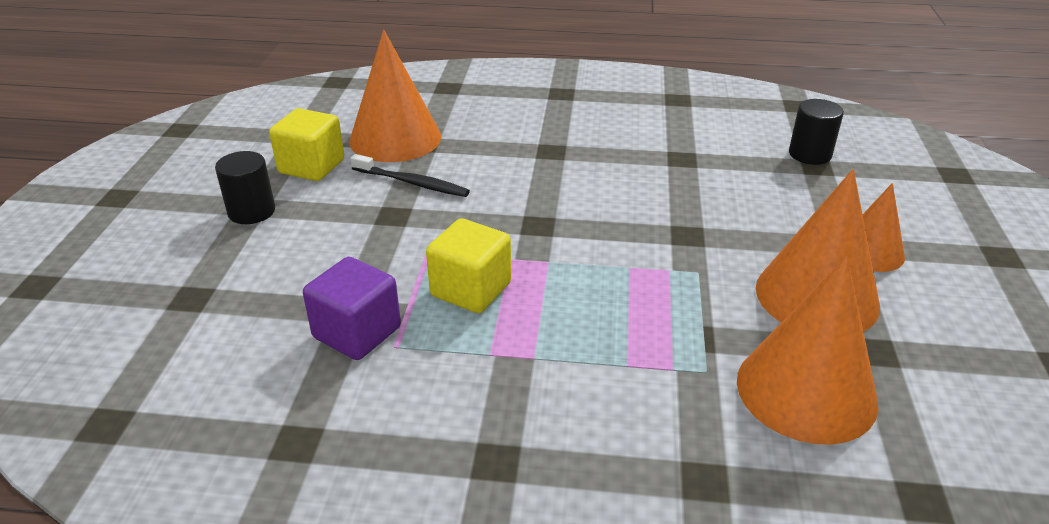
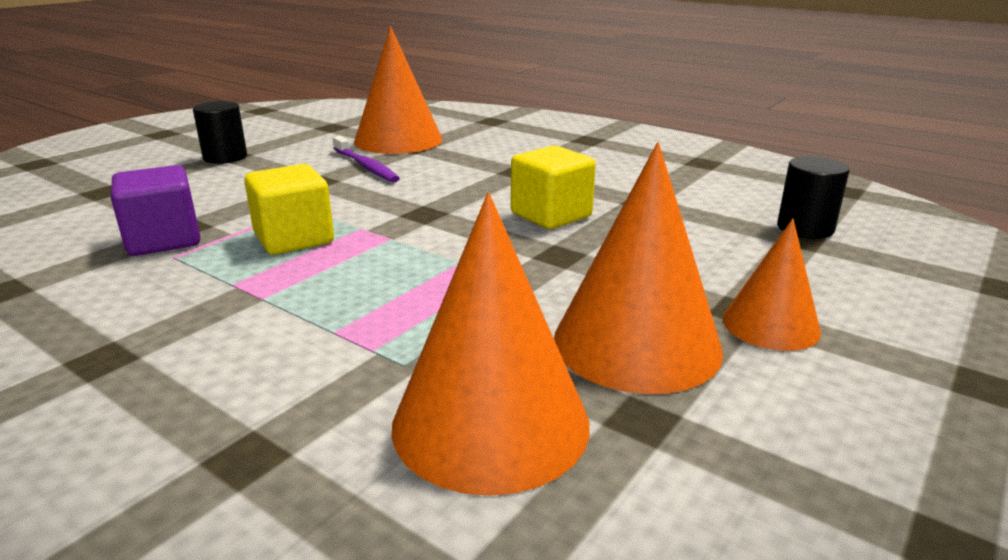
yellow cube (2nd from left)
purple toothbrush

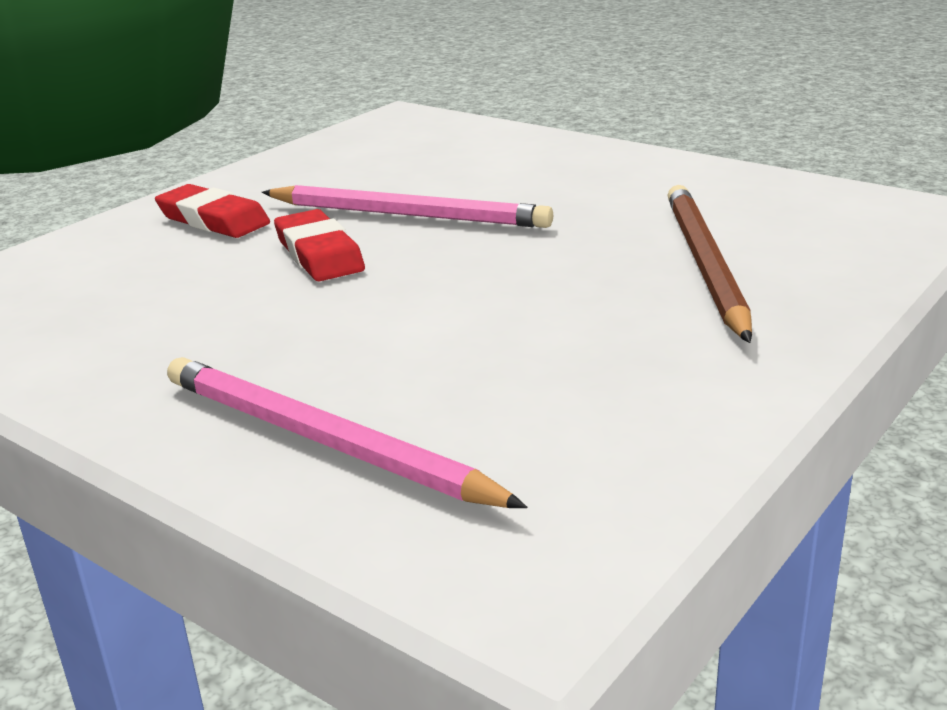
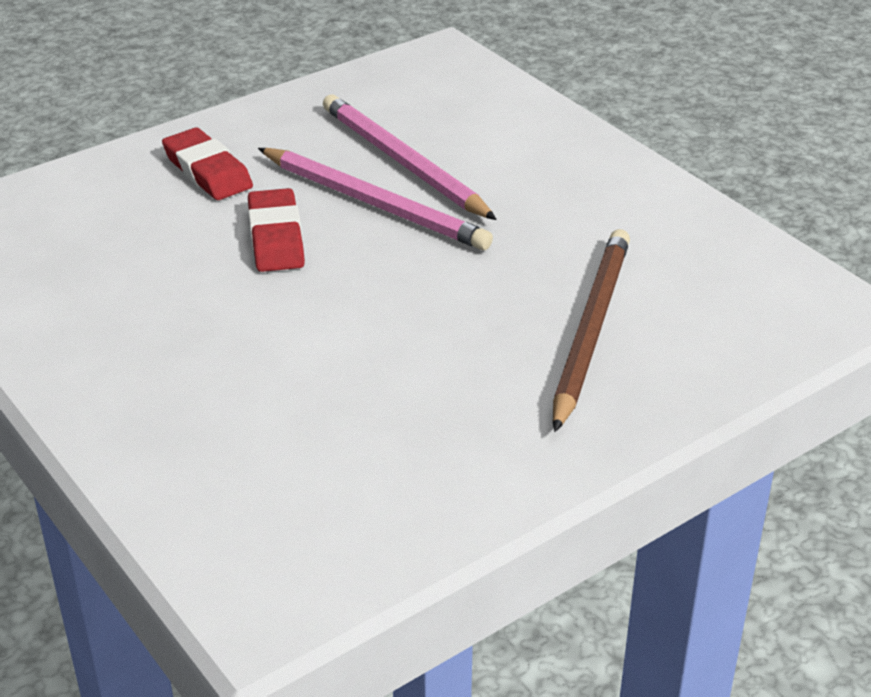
pink pencil (2nd from left)

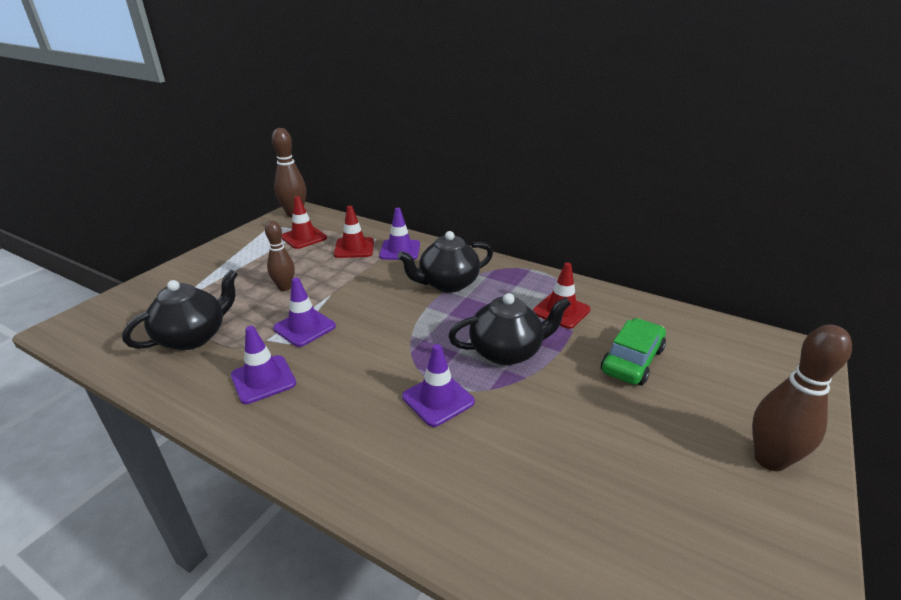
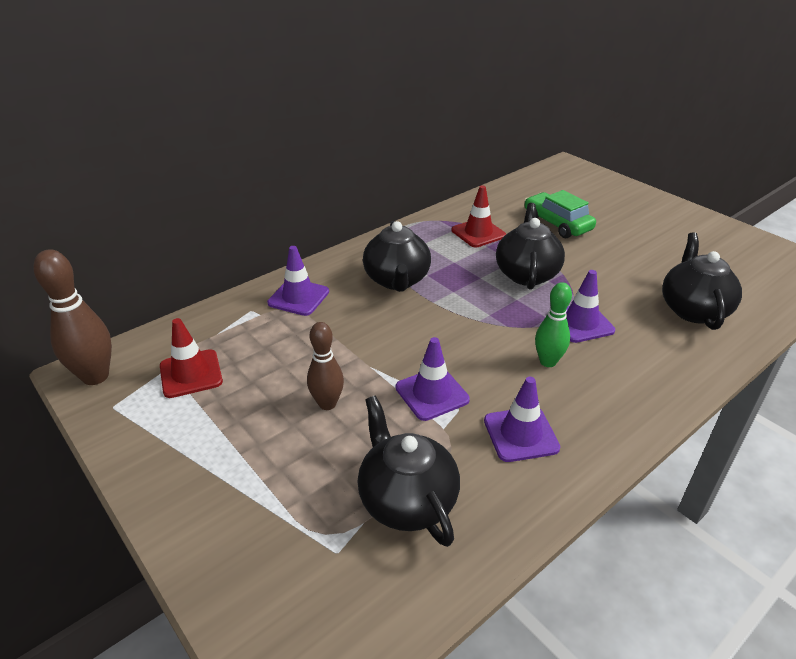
red traffic cone (2nd from left in the first image)
brown bowling pin (3rd from left in the first image)
green bowling pin
black teapot (4th from left)

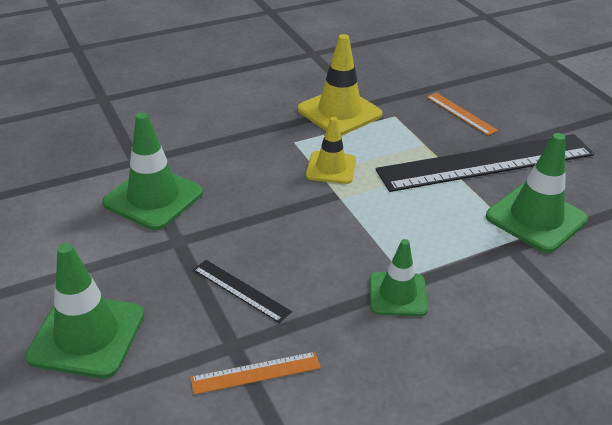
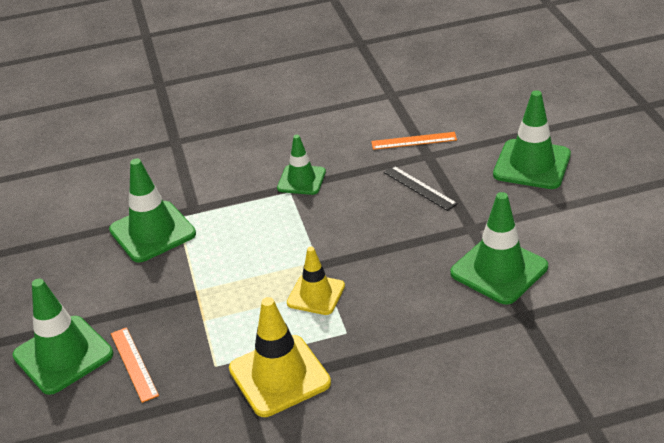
black ruler (2nd from left in the first image)
green traffic cone (1st from left)

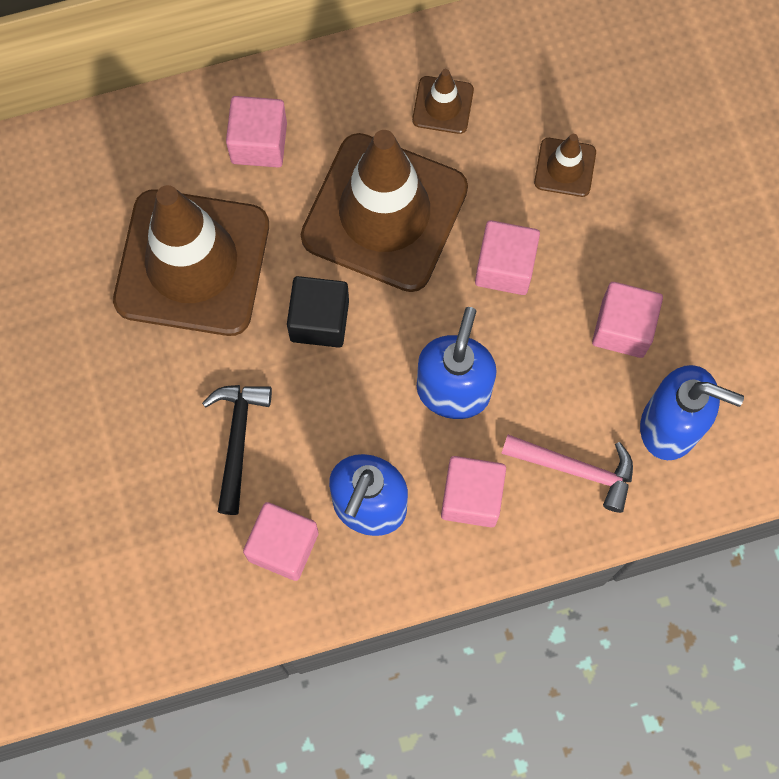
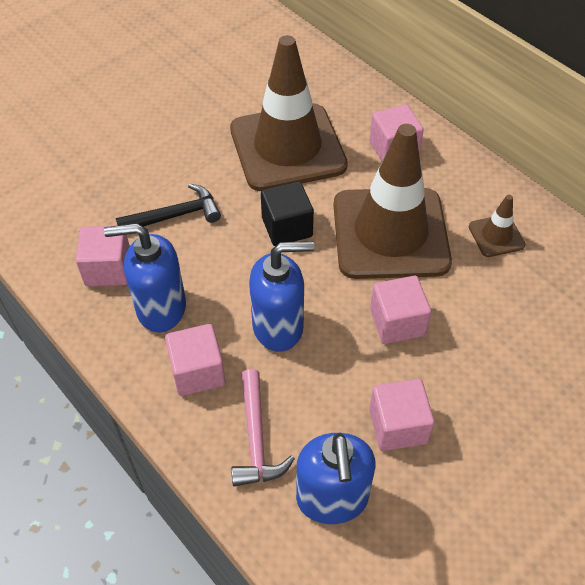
brown traffic cone (4th from left in the first image)

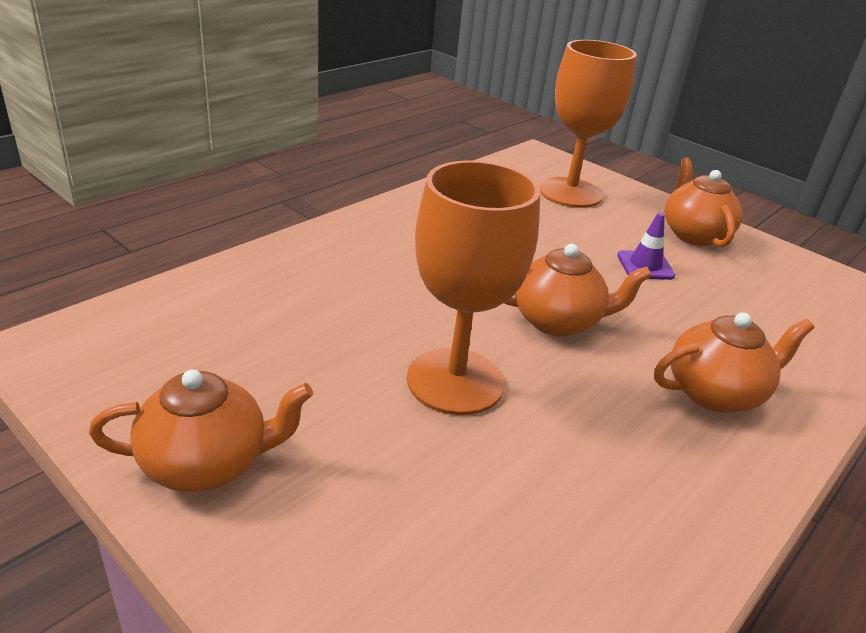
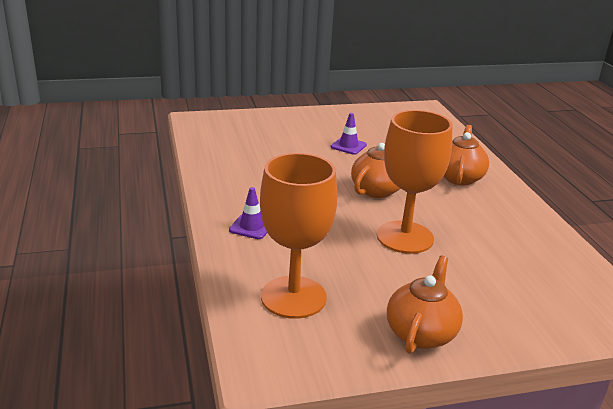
orange teapot (3rd from left in the first image)
purple traffic cone (1st from left)
orange goblet (1st from left)

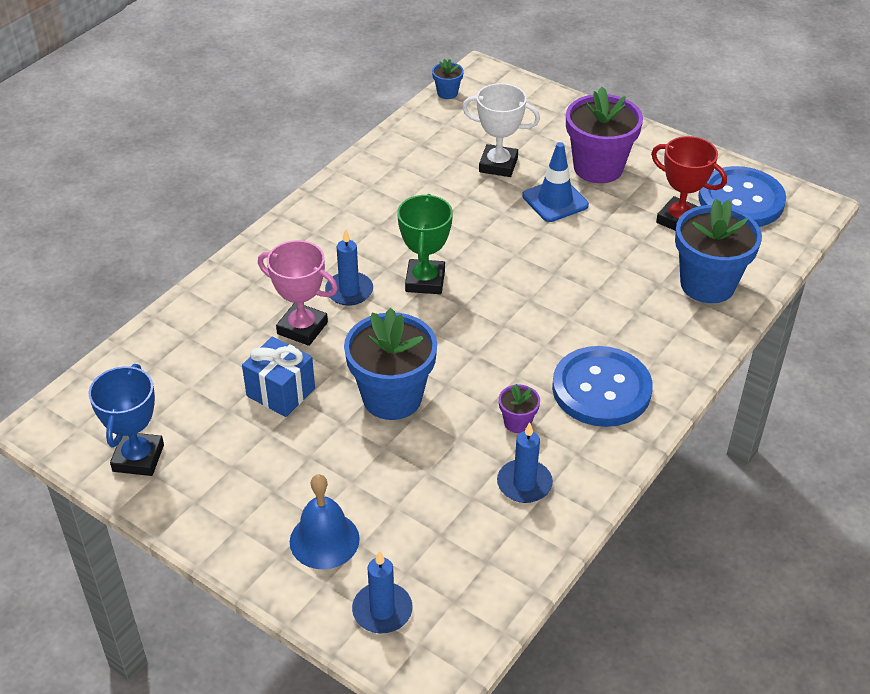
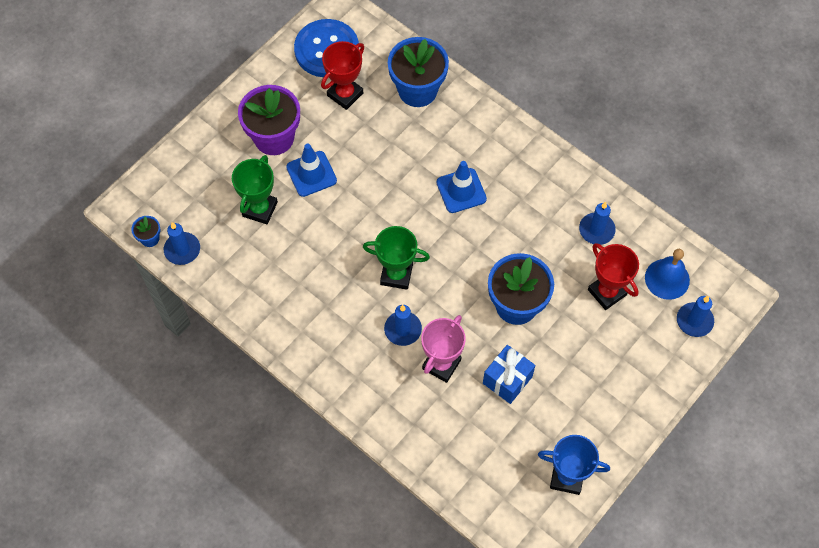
purple flower pot (1st from left in the first image)
blue button (1st from left in the first image)
blue candle (1st from left)
blue traffic cone (2nd from left)
red trophy (2nd from left)
blue bell
green trophy (1st from left)

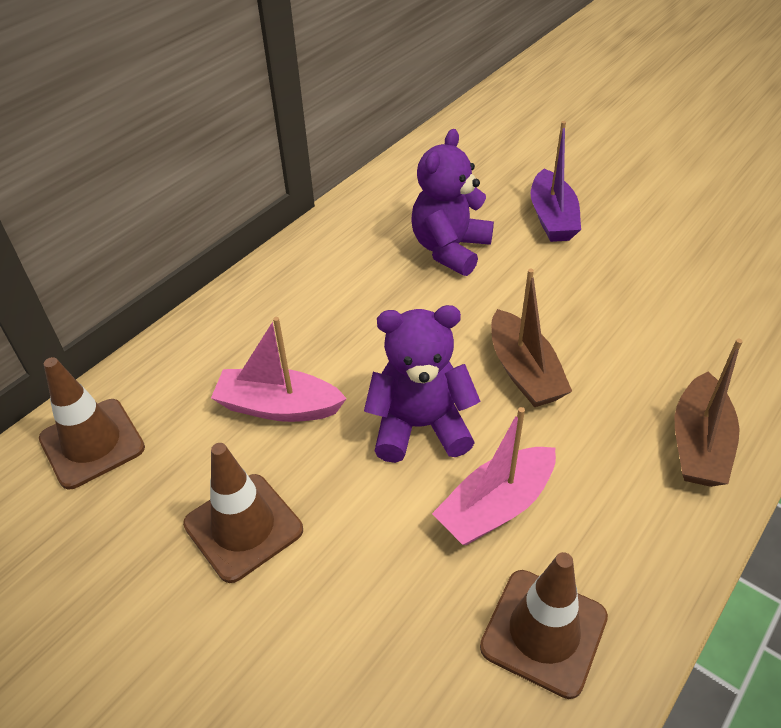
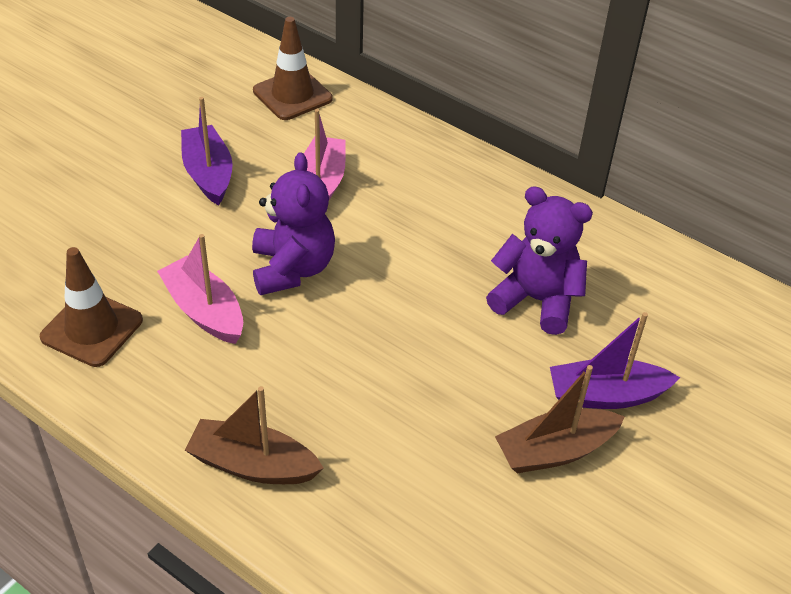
brown boat (2nd from left)
purple boat (1st from left)

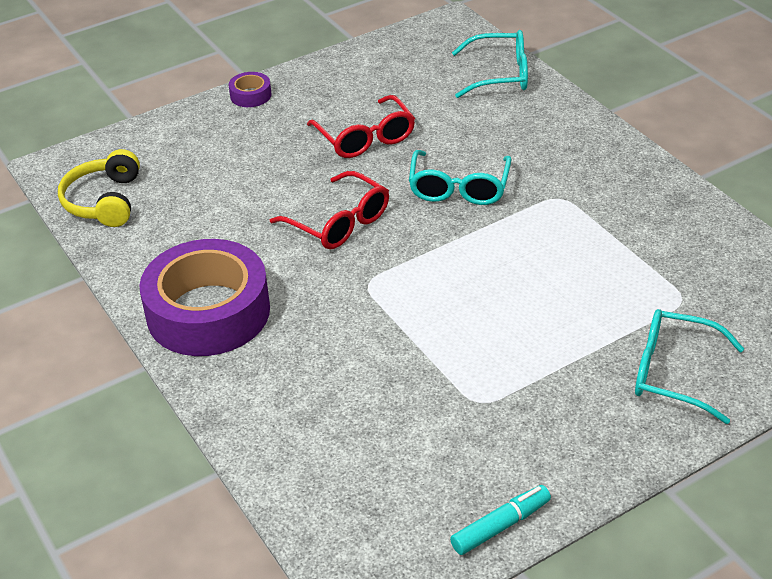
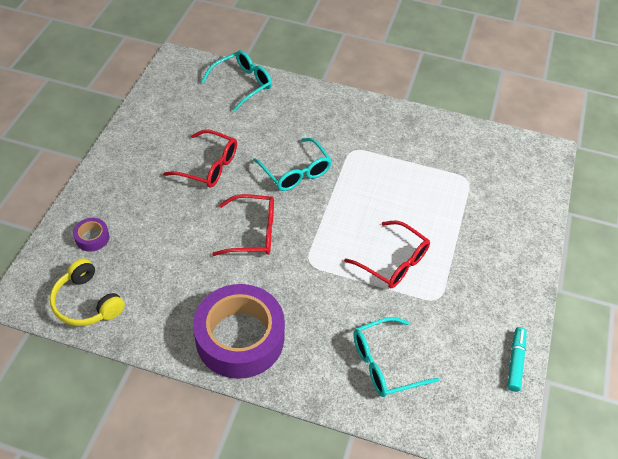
red glasses (3rd from left)
purple tape (1st from left)
turquoise glasses (3rd from left)

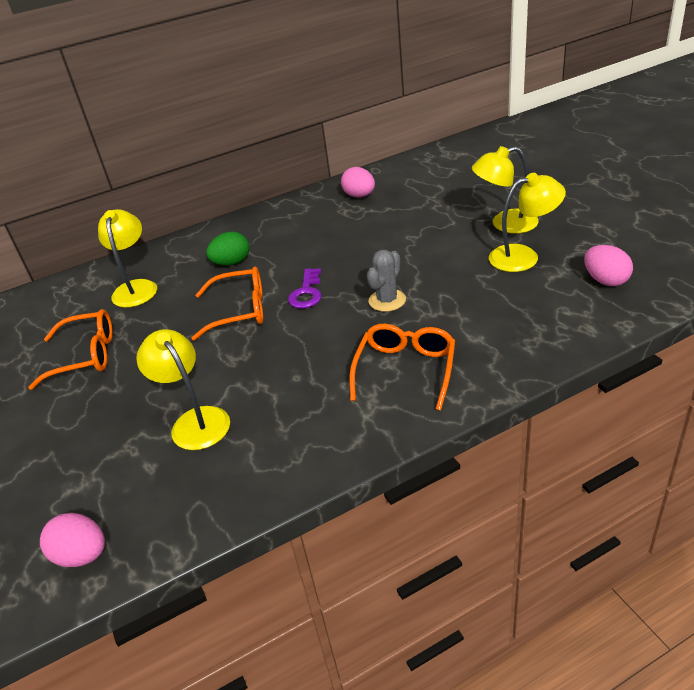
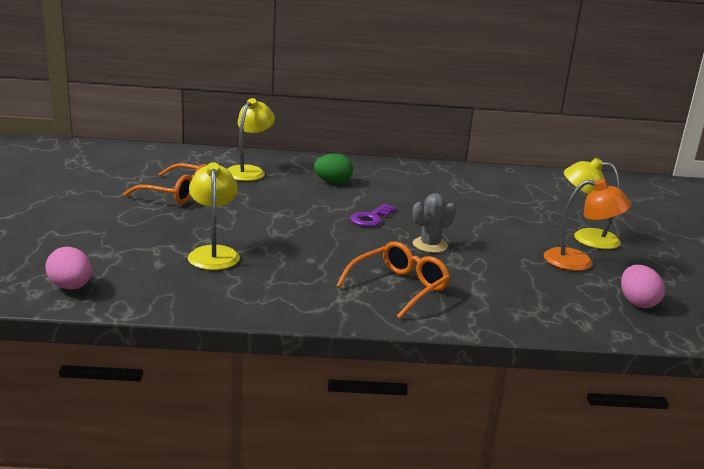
orange glasses (2nd from left in the first image)
pink egg (2nd from left in the first image)
orange lamp

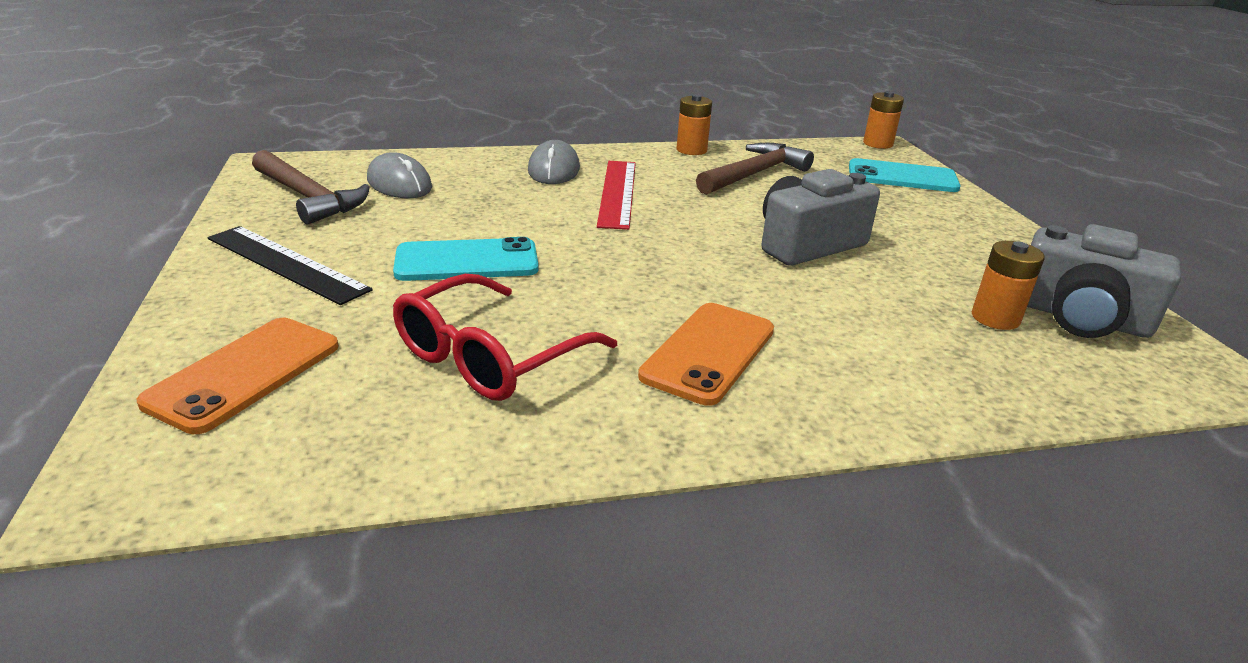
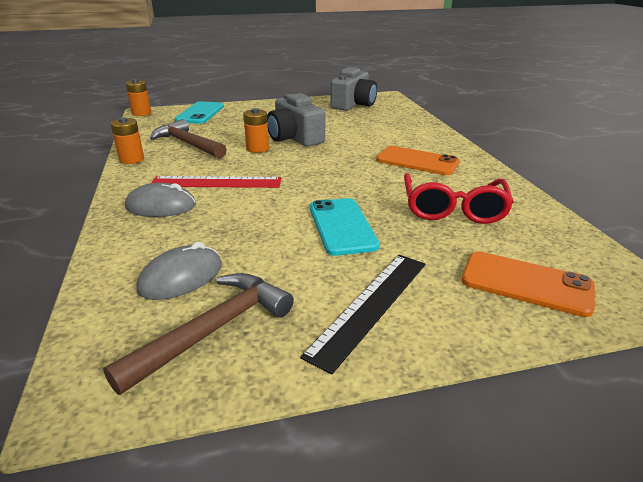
orange battery (3rd from left)
red glasses

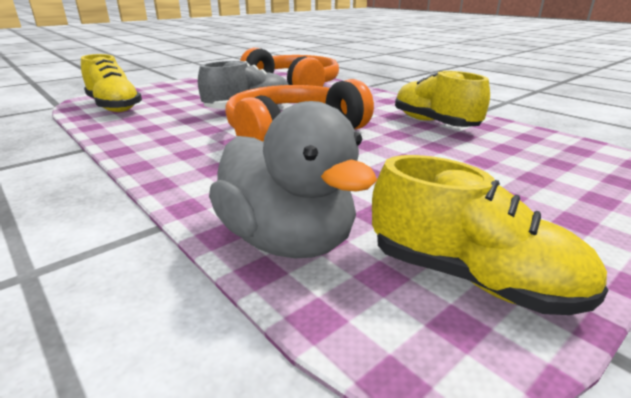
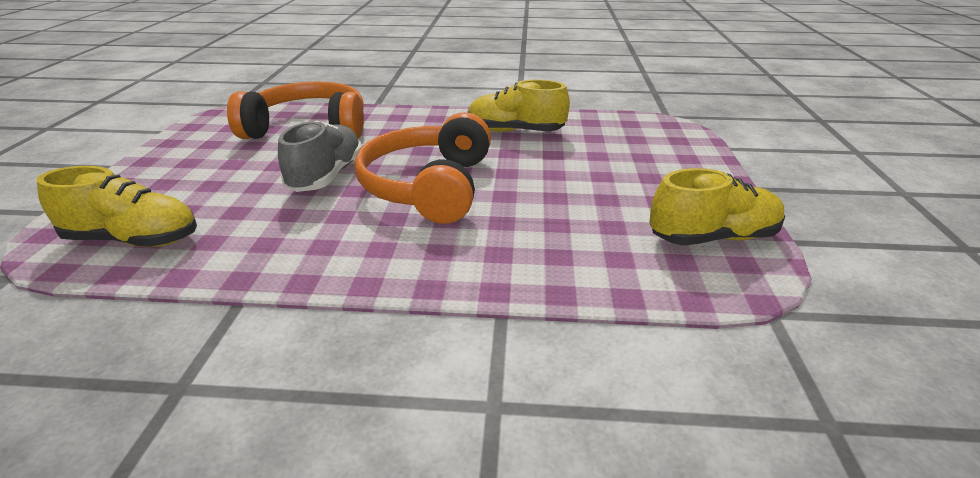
grey duck

